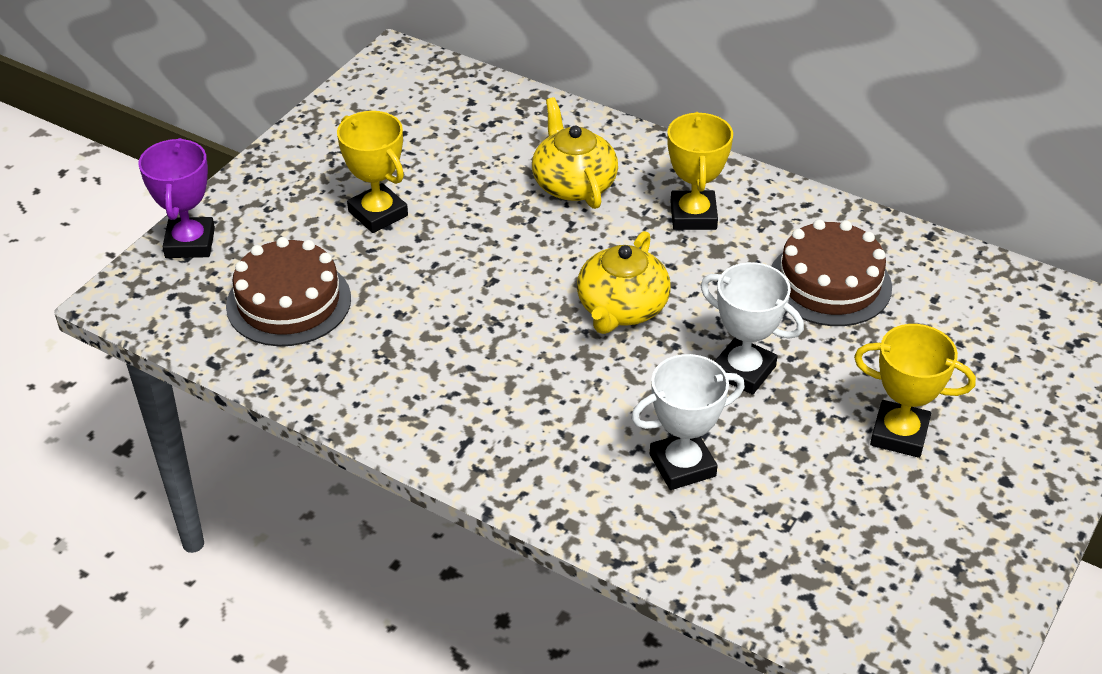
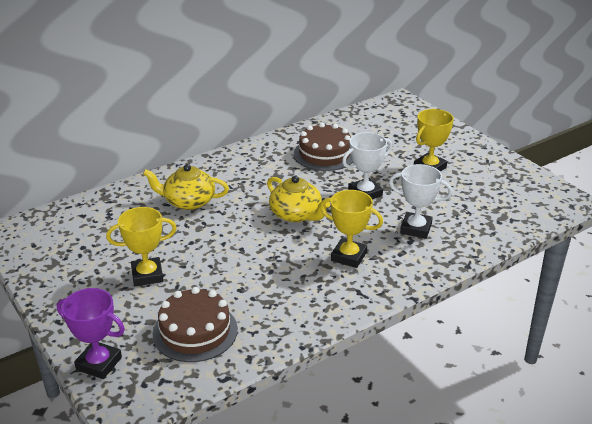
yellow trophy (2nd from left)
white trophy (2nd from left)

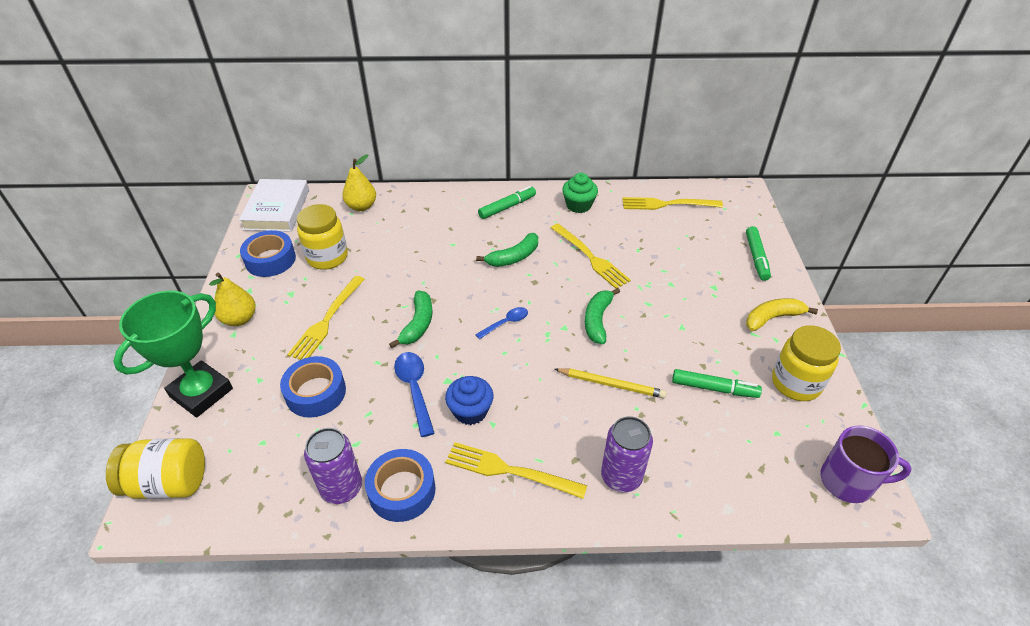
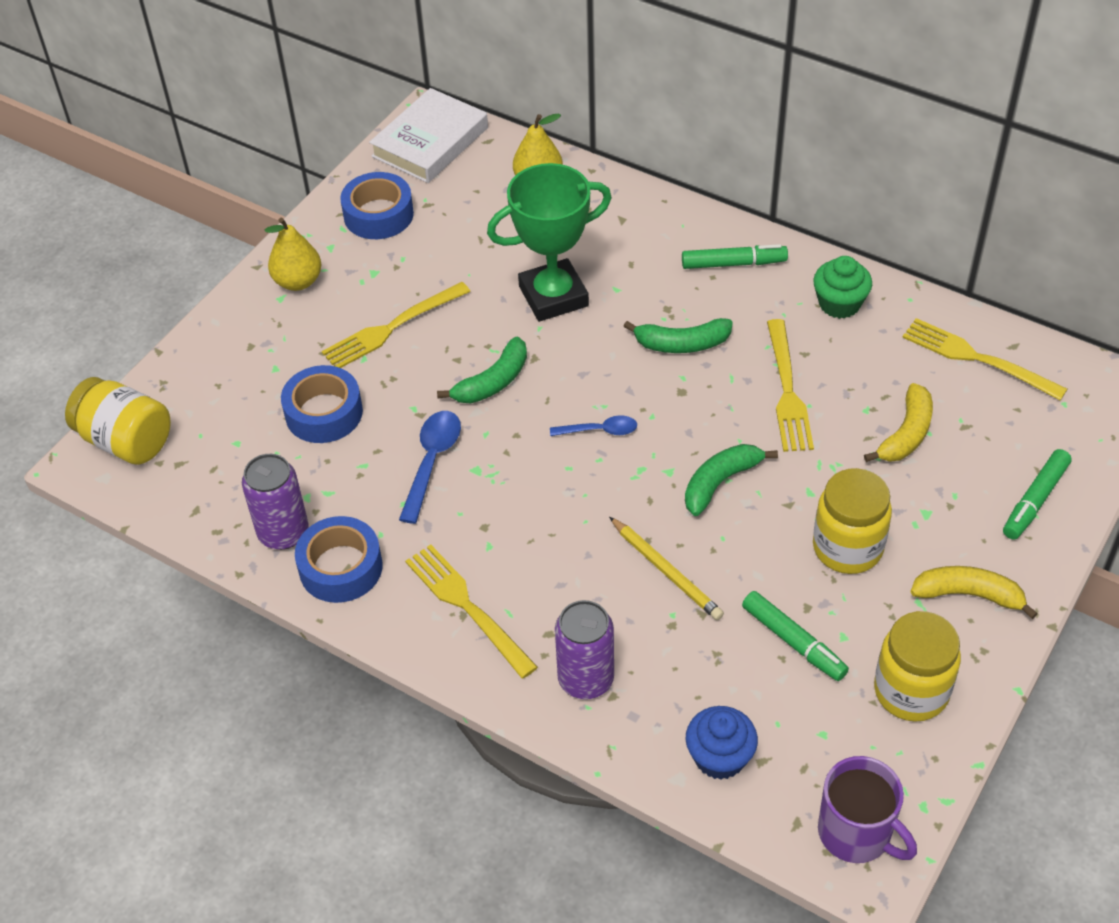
yellow banana (1st from left)
green trophy
yellow jar (2nd from left)
blue cupcake

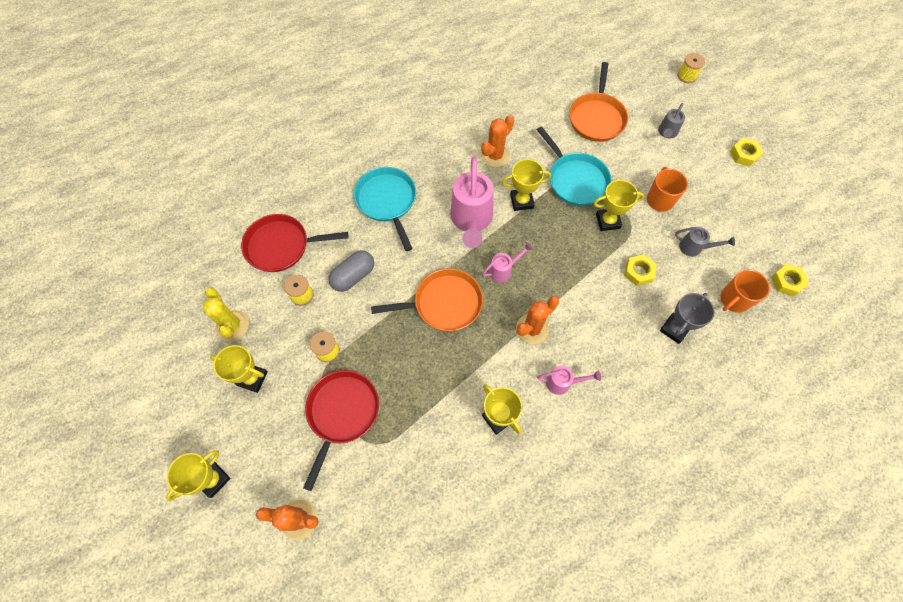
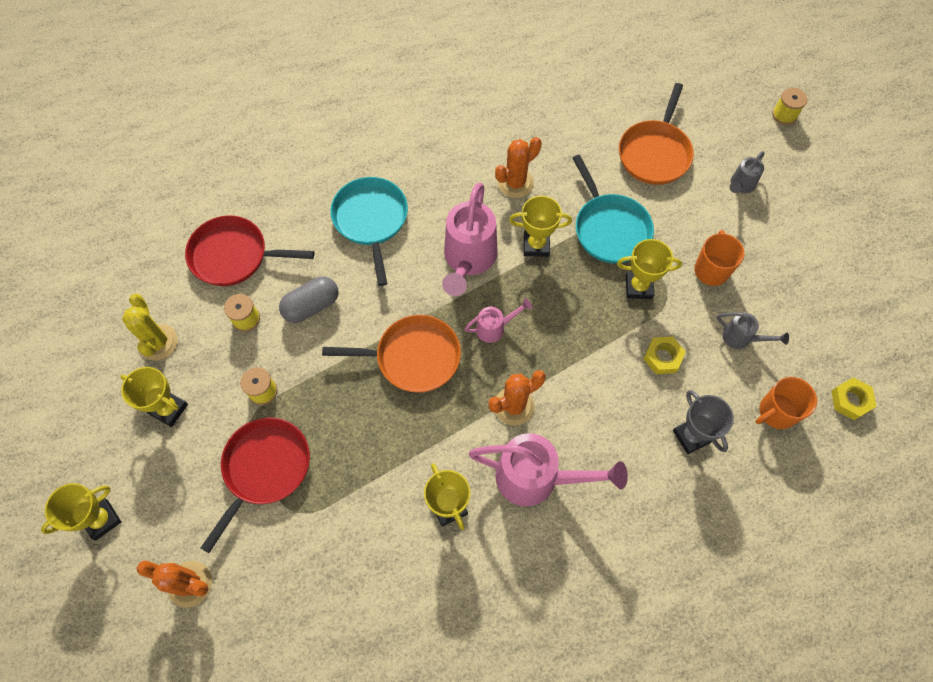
yellow nut (2nd from left in the first image)
grey trophy
pink watering can (3rd from left)

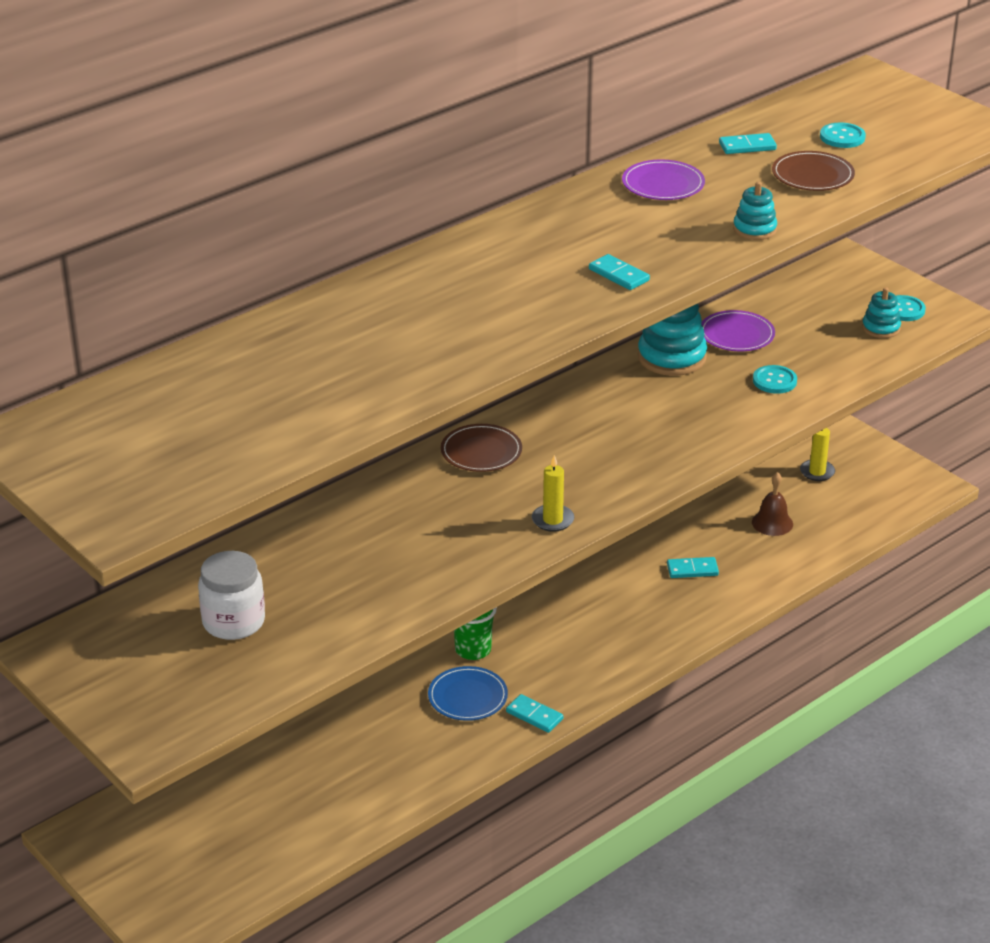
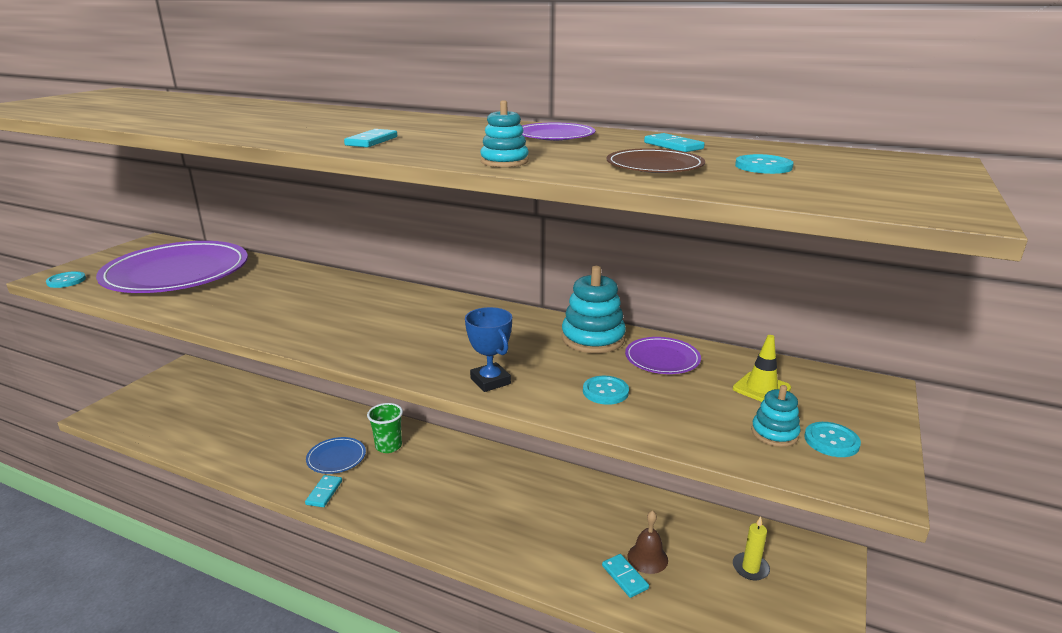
brown plate (1st from left in the first image)
yellow candle (1st from left in the first image)
turquoise button (1st from left)
blue trophy
yellow traffic cone
turquoise domino (3rd from left)
purple plate (1st from left)

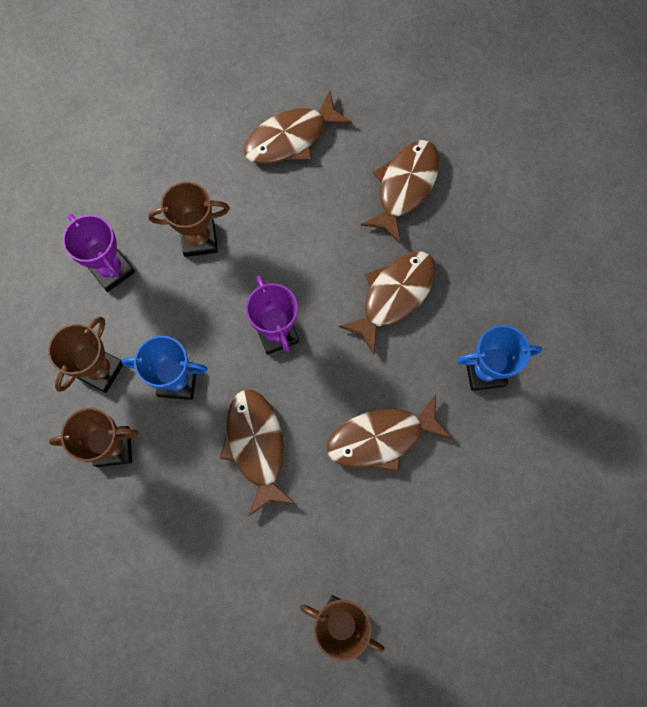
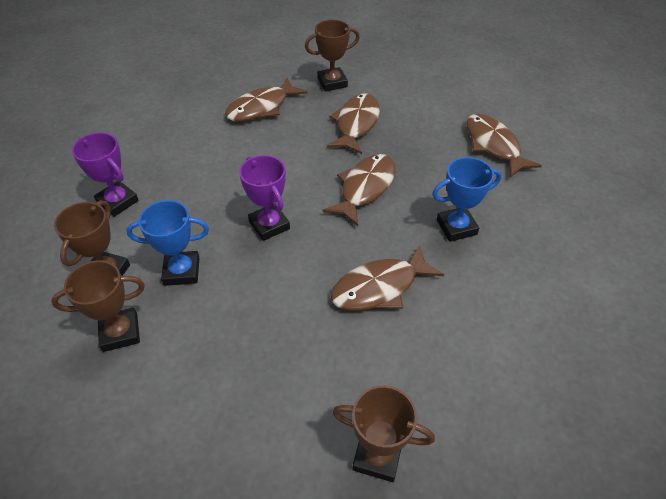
brown trophy (3rd from left)
brown fish (5th from left)

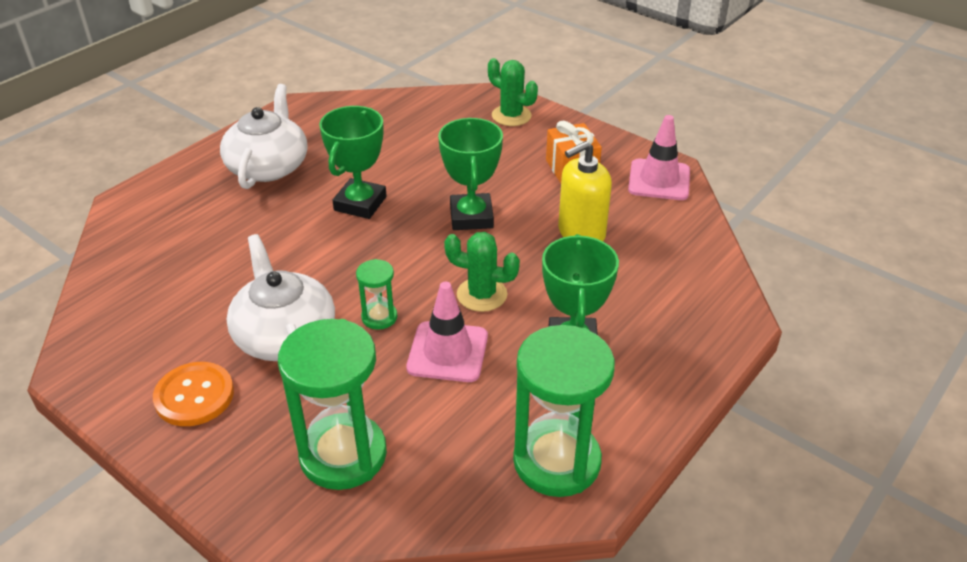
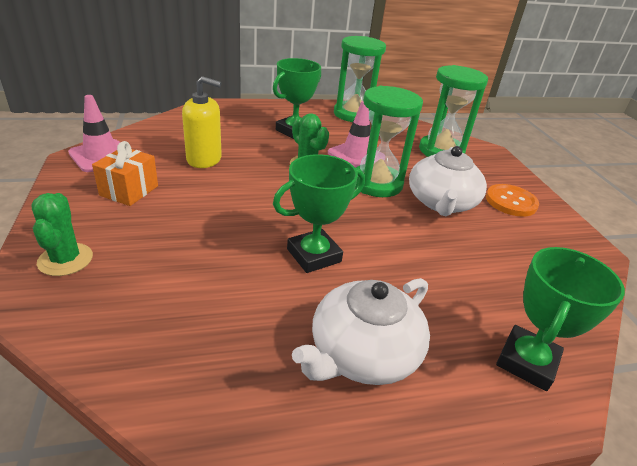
green trophy (3rd from left)
green hourglass (2nd from left)

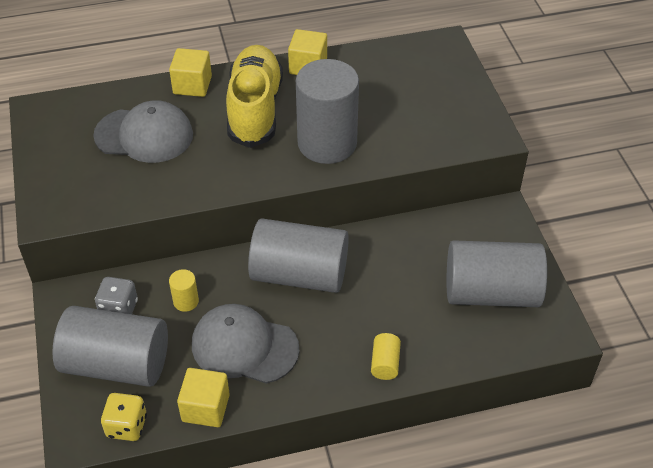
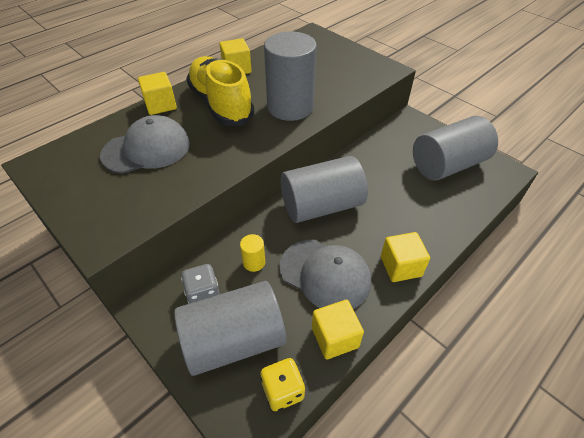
yellow cylinder (2nd from left in the first image)
yellow cube (4th from left)
grey cap (2nd from left)

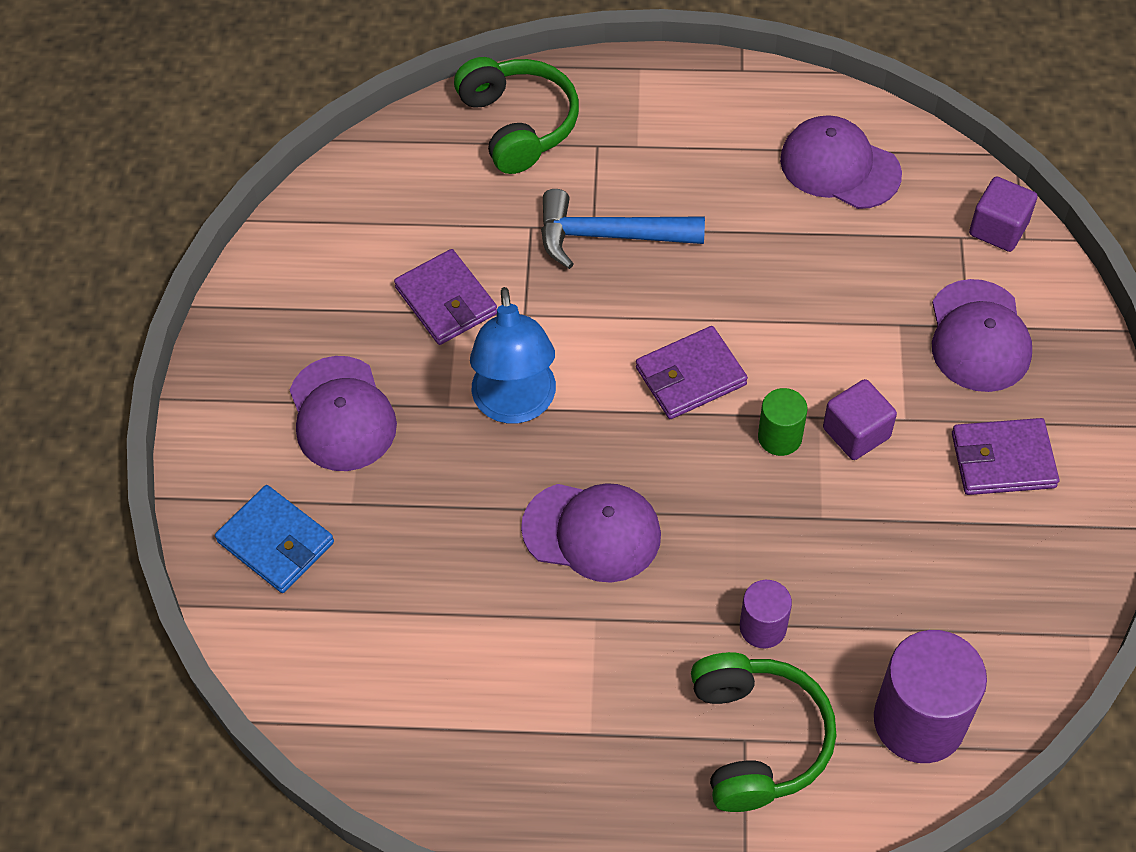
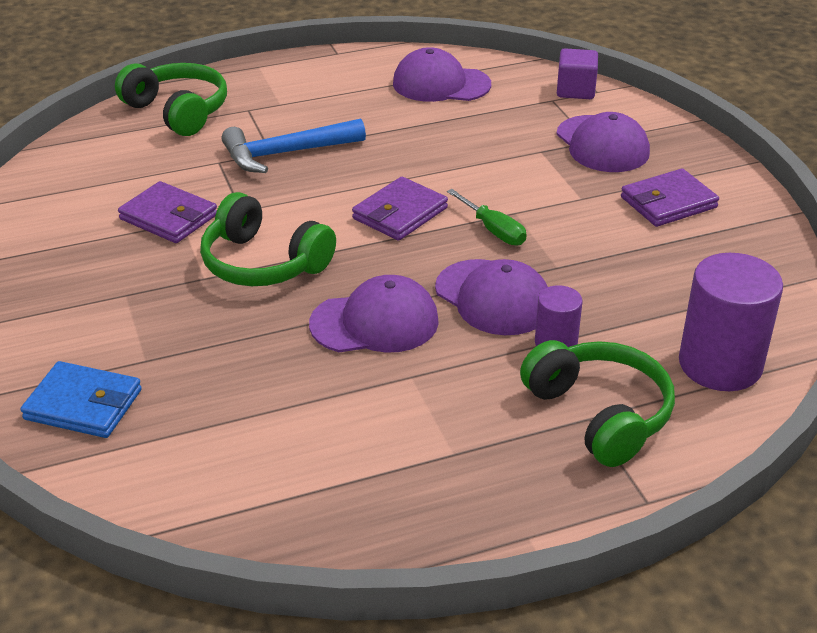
purple cube (1st from left in the first image)
purple cap (3rd from left)
green headphones (2nd from left)
green screwdriver

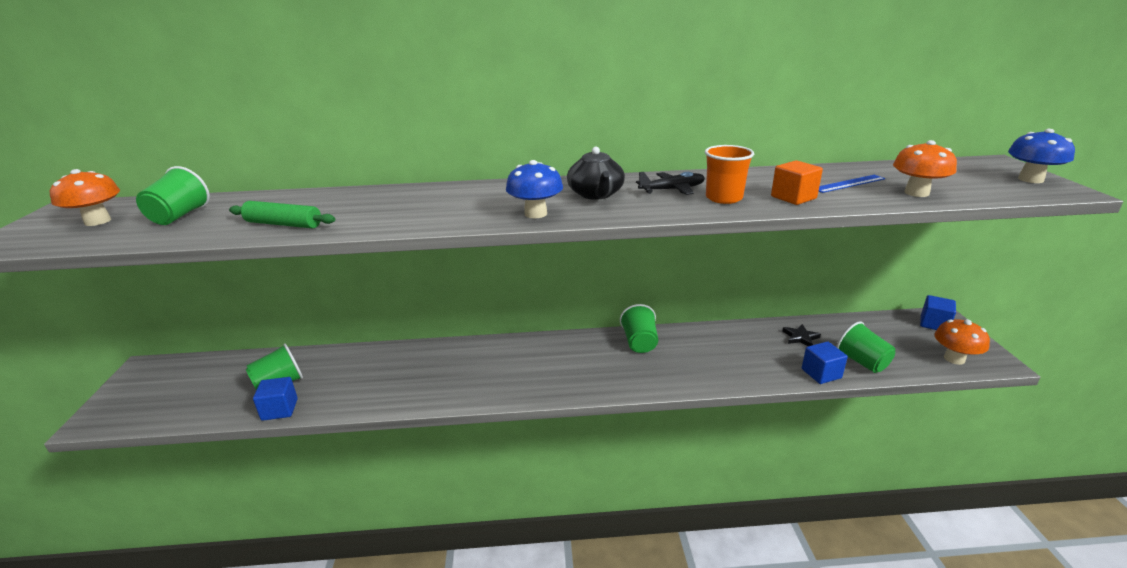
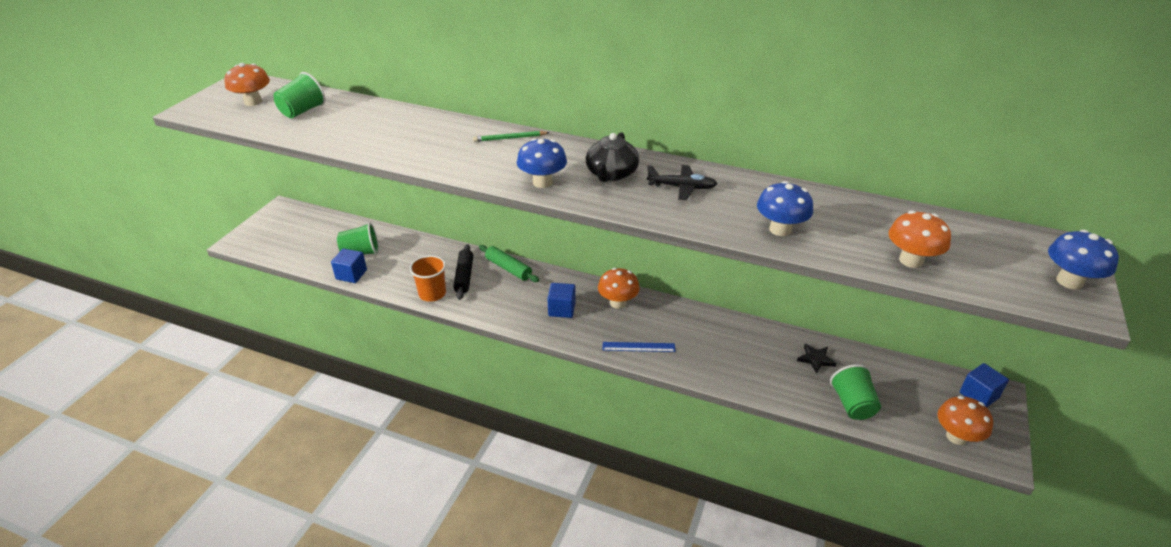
green cup (3rd from left in the first image)
black rolling pin
green pencil
orange mushroom (2nd from left)
green rolling pin
orange cup
blue cube (2nd from left)
blue ruler
blue mushroom (2nd from left)

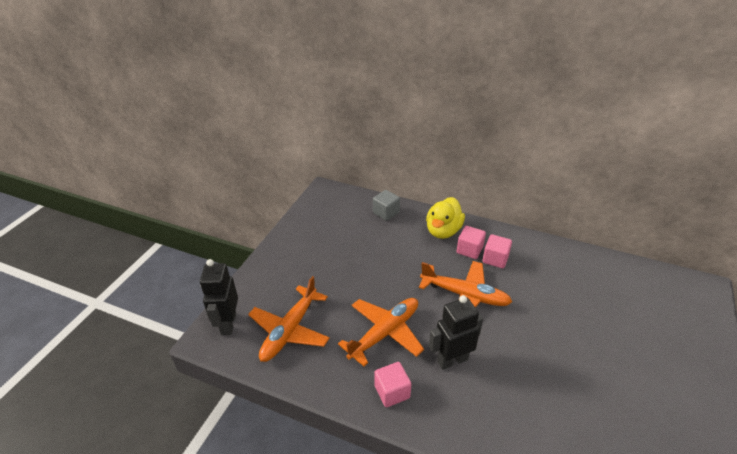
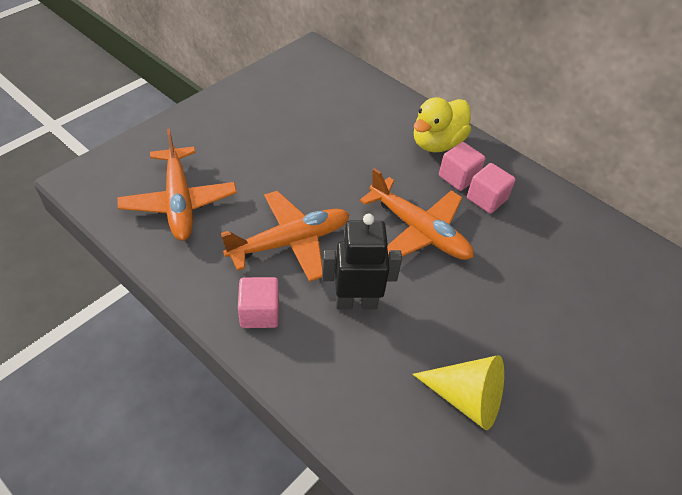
black robot (1st from left in the first image)
grey cube
yellow cone
orange plane (1st from left)

